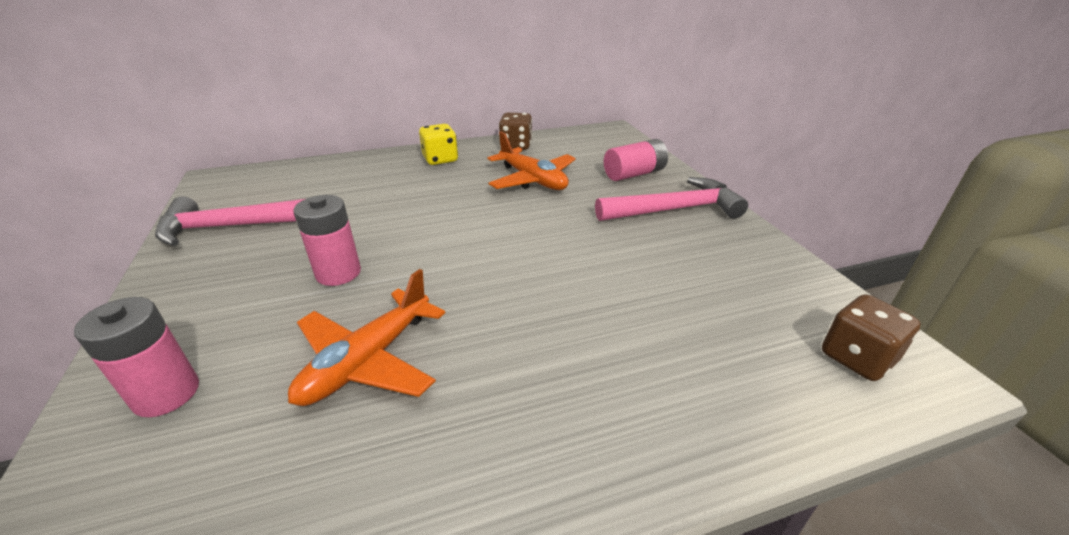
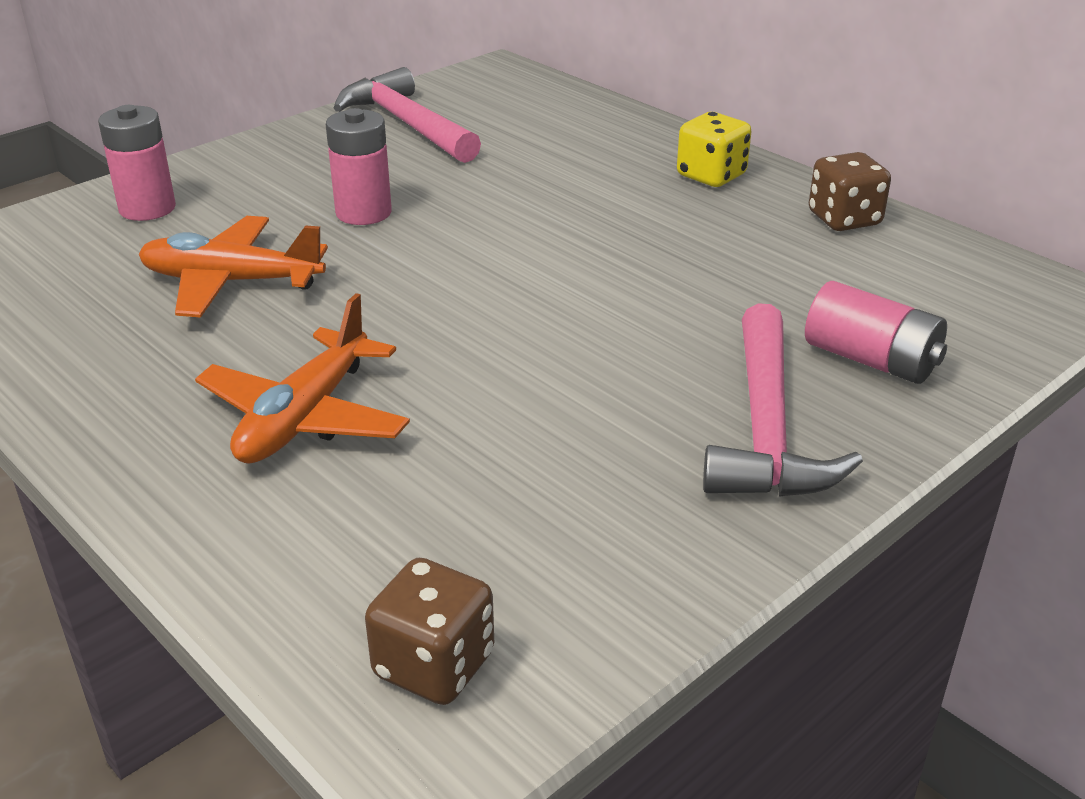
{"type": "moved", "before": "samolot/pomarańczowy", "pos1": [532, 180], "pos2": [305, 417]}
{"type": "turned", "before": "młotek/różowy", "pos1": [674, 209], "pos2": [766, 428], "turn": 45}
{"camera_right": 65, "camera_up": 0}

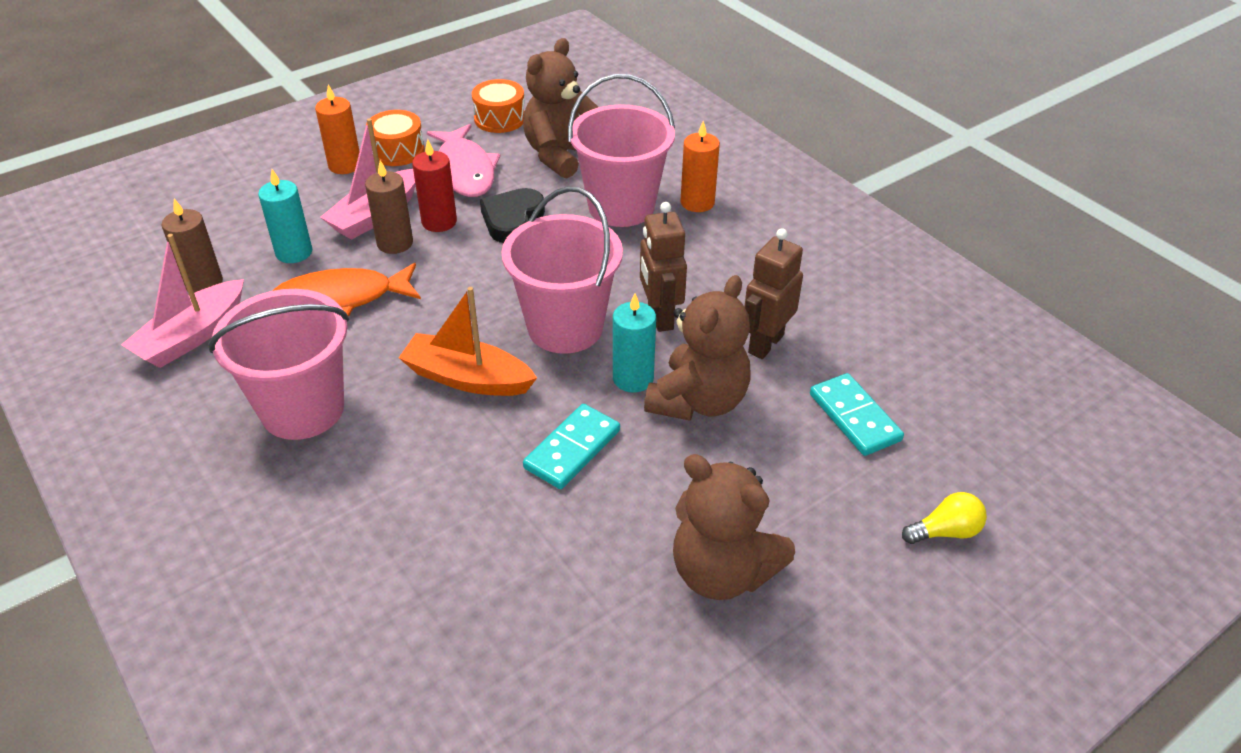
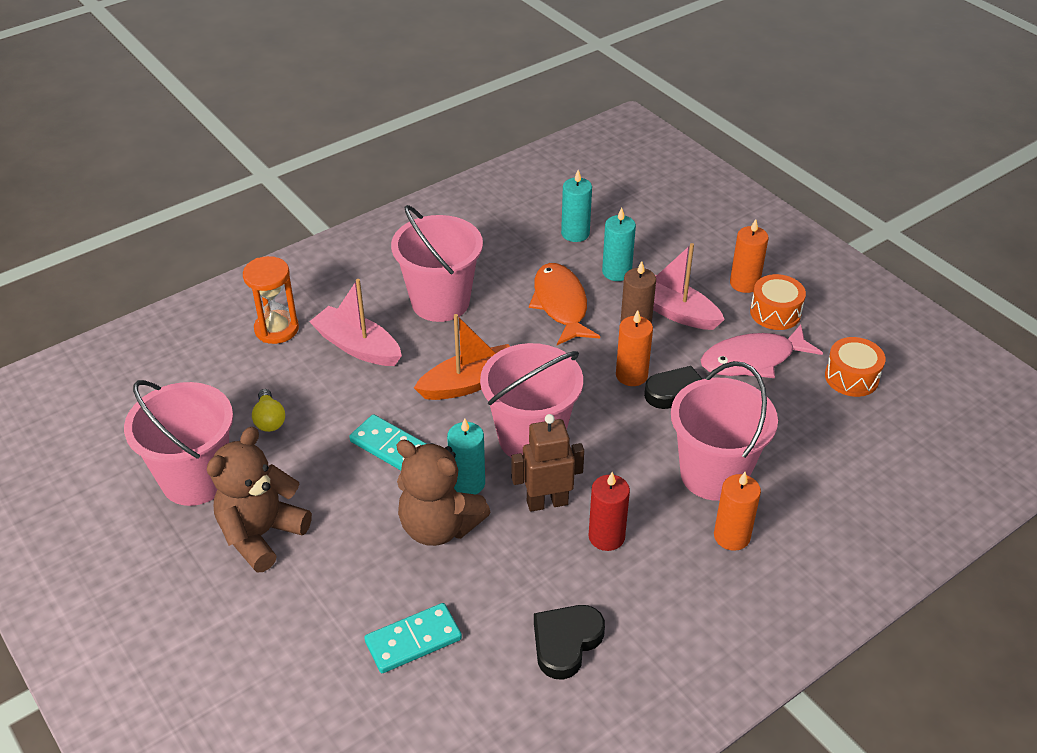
{"type": "removed", "before": "miś/brązowy", "pos1": [561, 155]}
{"type": "moved", "before": "świeca/czerwony", "pos1": [439, 222], "pos2": [606, 536]}
{"type": "recoloured", "before": "świeca/brązowy", "after": "świeca/turkusowy", "pos1": [203, 283], "pos2": [575, 233]}
{"type": "removed", "before": "robot/brązowy", "pos1": [765, 344]}
{"type": "moved", "before": "łódka/różowy", "pos1": [192, 336], "pos2": [357, 346]}
{"type": "turned", "before": "łódka/pomarańczowy", "pos1": [467, 378], "pos2": [470, 383], "turn": 45}
{"type": "moved", "before": "żarówka/żółty", "pos1": [945, 531], "pos2": [269, 420]}
{"type": "added", "after": "klepsydra/pomarańczowy", "pos2": [276, 329]}
{"type": "added", "after": "świeca/pomarańczowy", "pos2": [631, 375]}
{"type": "added", "after": "wiadro/różowy", "pos2": [195, 479]}
{"type": "added", "after": "serce/czarny", "pos2": [566, 642]}
{"camera_right": 90, "camera_up": 0}

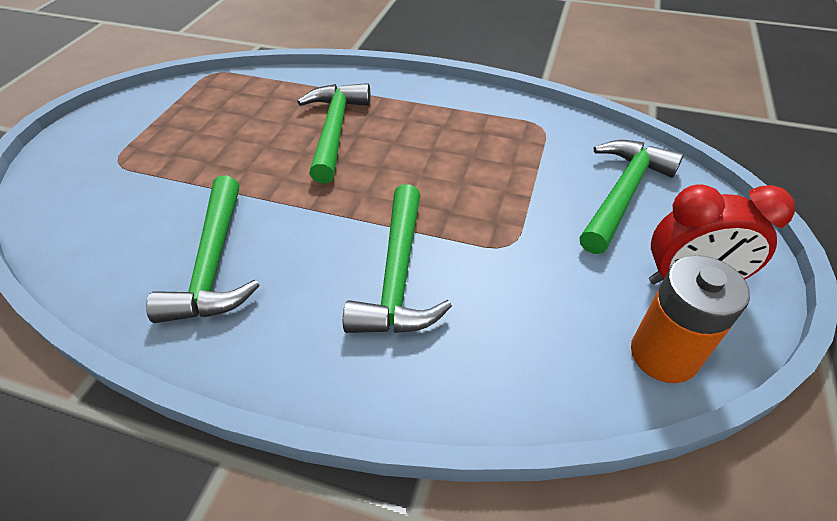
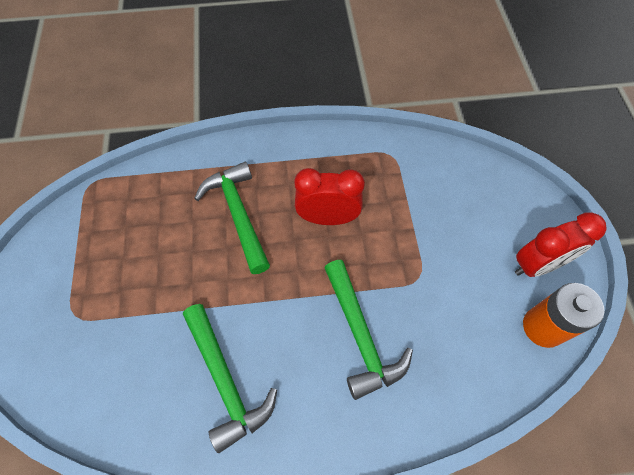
{"type": "removed", "before": "młotek/zielony", "pos1": [622, 193]}
{"type": "added", "after": "budzik/czerwony", "pos2": [327, 218]}
{"camera_right": -25, "camera_up": 15}

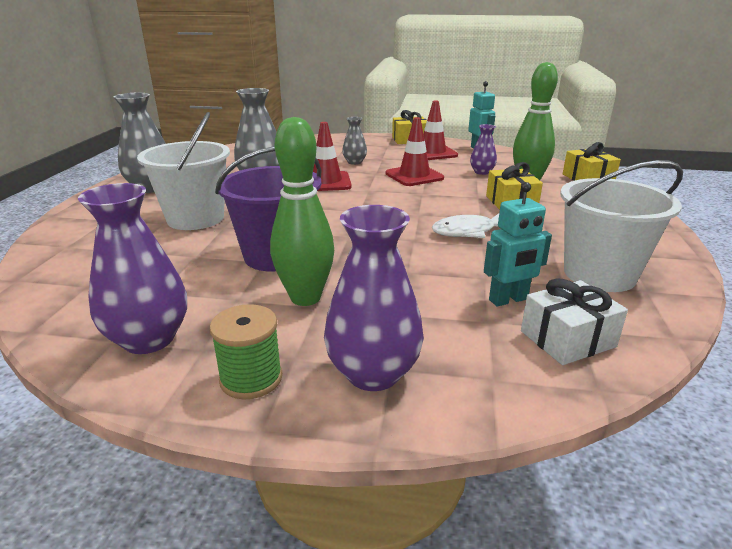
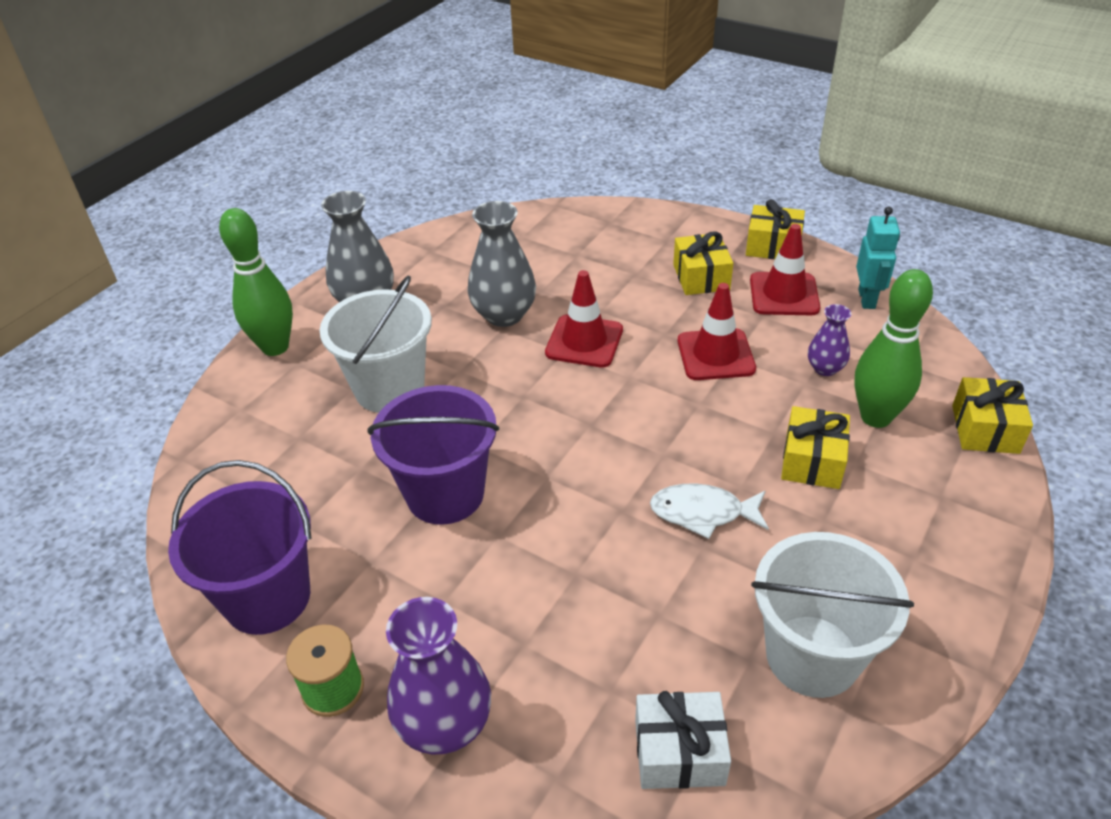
{"type": "moved", "before": "kręgiel/zielony", "pos1": [305, 298], "pos2": [275, 347]}
{"type": "removed", "before": "wazon/szary", "pos1": [354, 162]}
{"type": "removed", "before": "robot/turkusowy", "pos1": [508, 300]}
{"type": "replaced", "before": "wazon/fioletowy", "after": "wiadro/fioletowy", "pos1": [149, 339], "pos2": [267, 597]}
{"type": "added", "after": "prezent/żółty", "pos2": [701, 277]}
{"camera_right": 25, "camera_up": 15}

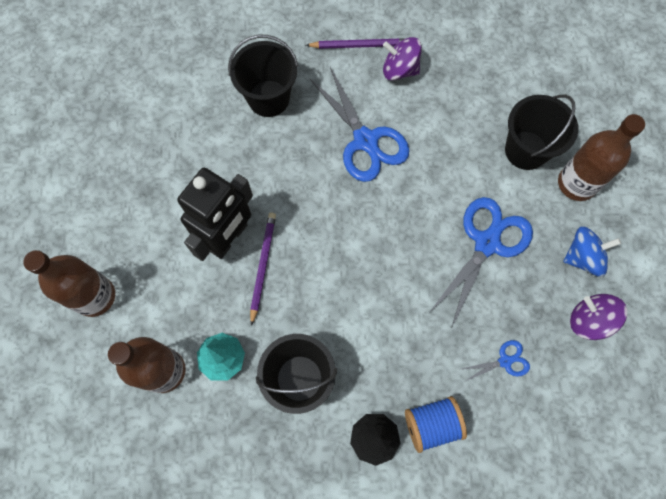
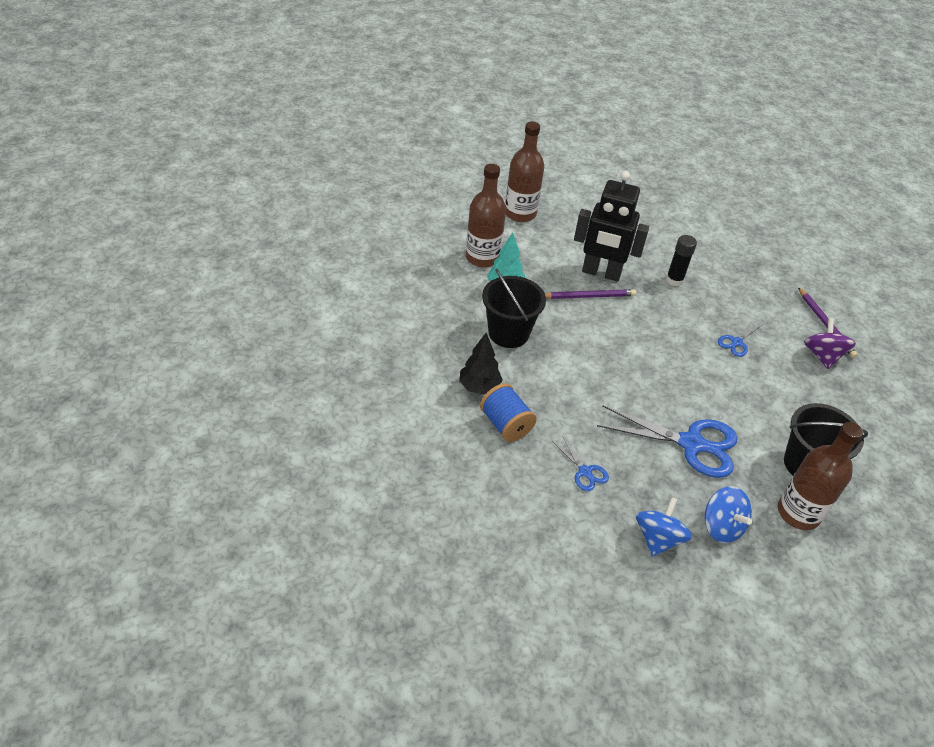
{"type": "removed", "before": "wiadro/czarny", "pos1": [268, 98]}
{"type": "resized", "before": "nożyczki/niebieski", "pos1": [365, 140], "pos2": [736, 342], "scale": 0.48}
{"type": "recoloured", "before": "bączek/fioletowy", "after": "bączek/niebieski", "pos1": [589, 320], "pos2": [658, 538]}
{"type": "added", "after": "klej w sztyfcie/czarny", "pos2": [674, 280]}
{"camera_right": 70, "camera_up": -25}

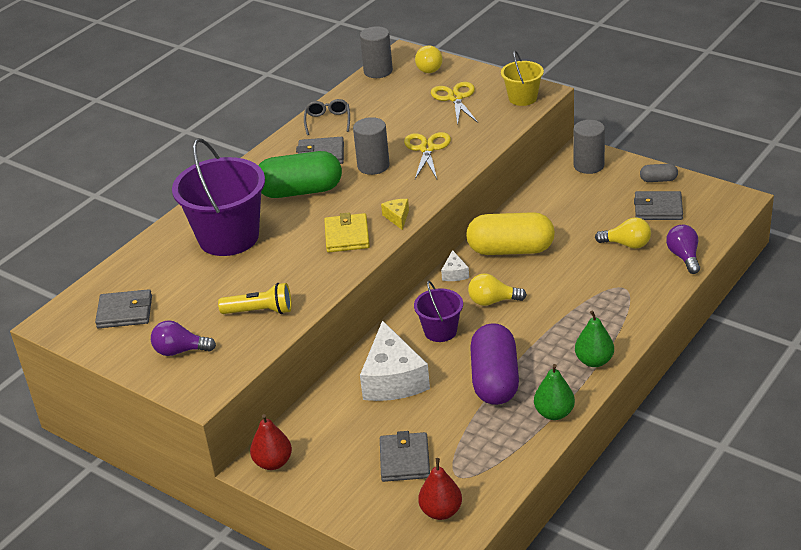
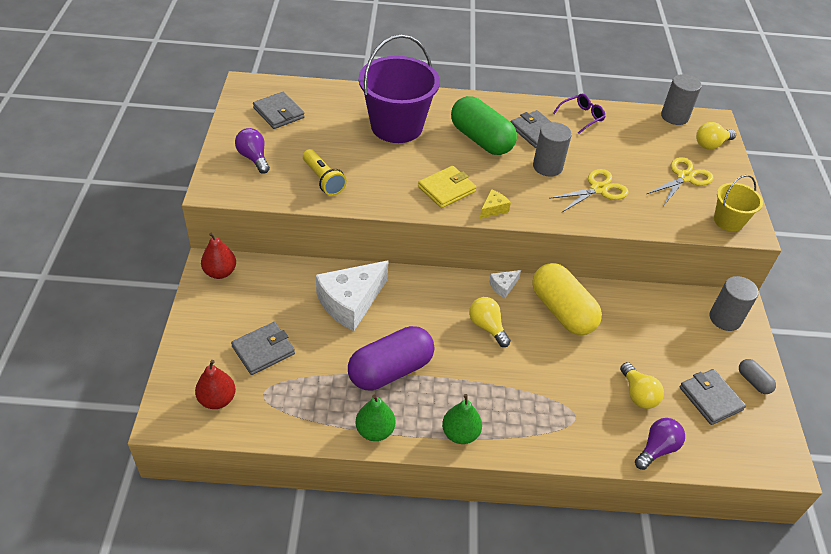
{"type": "recoloured", "before": "okulary/szary", "after": "okulary/fioletowy", "pos1": [328, 121], "pos2": [582, 117]}
{"type": "removed", "before": "wiadro/fioletowy", "pos1": [440, 331]}
{"camera_right": 50, "camera_up": 10}

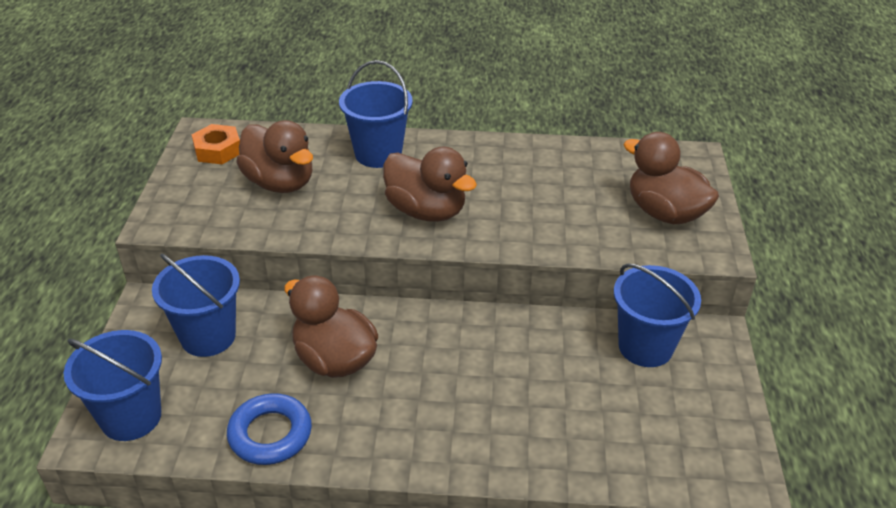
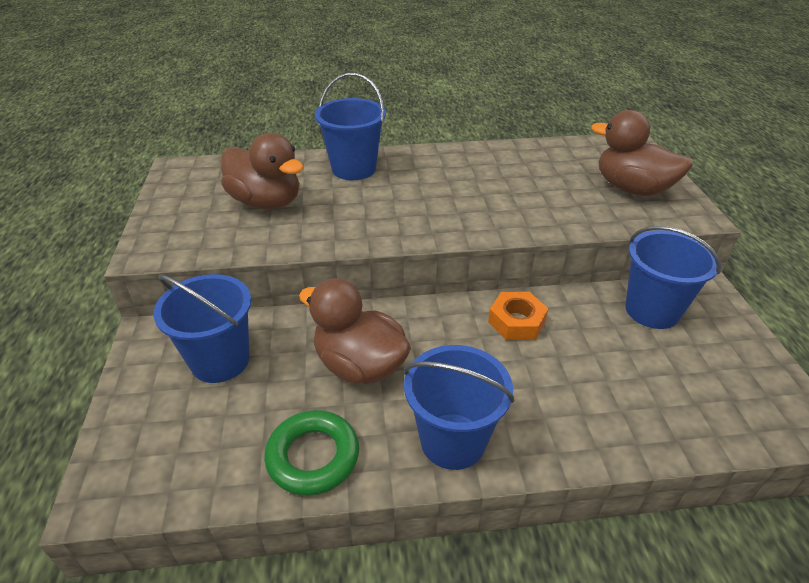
{"type": "moved", "before": "nakrętka/pomarańczowy", "pos1": [218, 150], "pos2": [516, 322]}
{"type": "removed", "before": "kaczka/brązowy", "pos1": [426, 211]}
{"type": "moved", "before": "wiadro/niebieski", "pos1": [131, 417], "pos2": [453, 441]}
{"type": "recoloured", "before": "pierścień/niebieski", "after": "pierścień/zielony", "pos1": [270, 434], "pos2": [313, 456]}
{"camera_right": -10, "camera_up": 0}

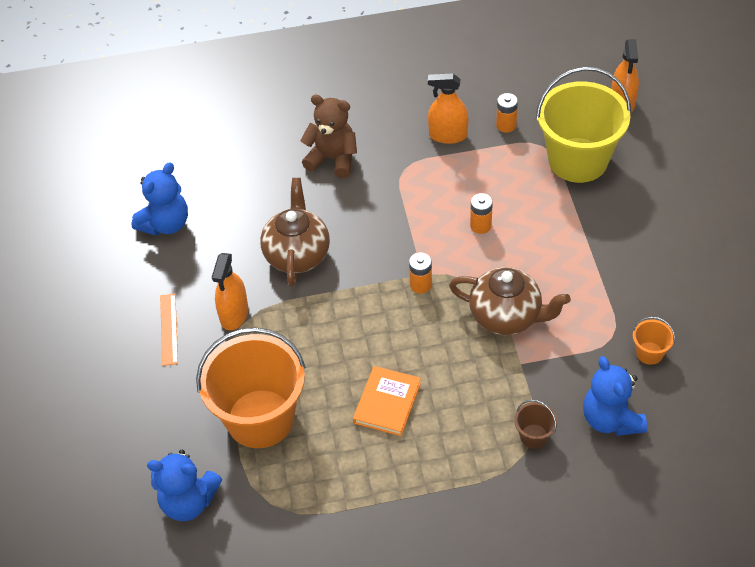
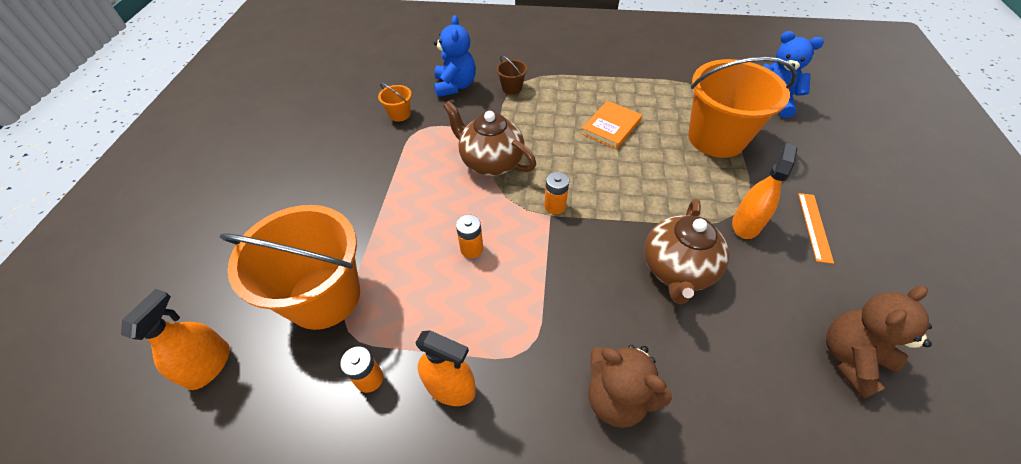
{"type": "recoloured", "before": "wiadro/żółty", "after": "wiadro/pomarańczowy", "pos1": [578, 160], "pos2": [324, 297]}
{"type": "recoloured", "before": "miś/niebieski", "after": "miś/brązowy", "pos1": [166, 224], "pos2": [851, 358]}
{"camera_right": -165, "camera_up": 0}

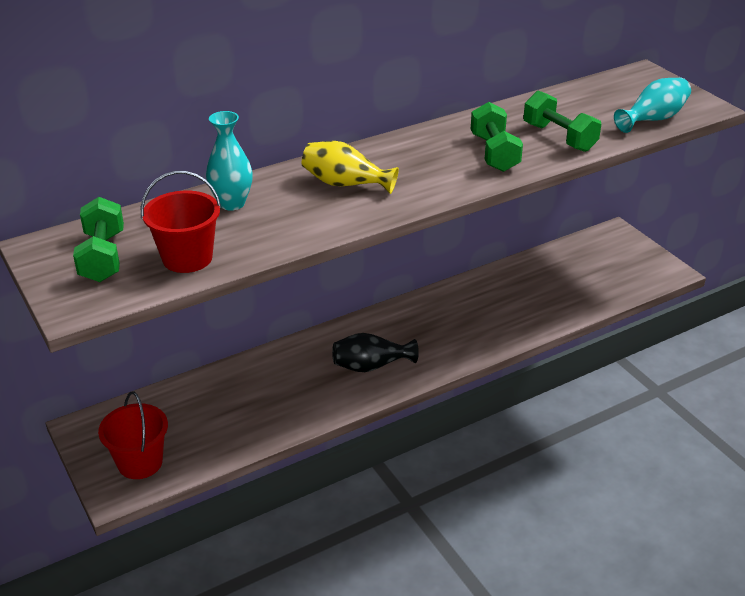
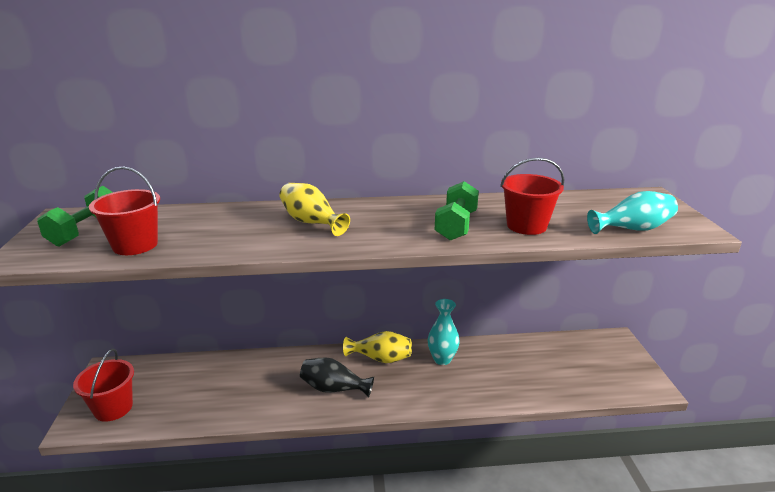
{"type": "replaced", "before": "hantel/zielony", "after": "wiadro/czerwony", "pos1": [559, 137], "pos2": [526, 226]}
{"type": "moved", "before": "wazon/turkusowy", "pos1": [232, 203], "pos2": [442, 359]}
{"type": "added", "after": "wazon/żółty", "pos2": [381, 358]}
{"camera_right": 25, "camera_up": -10}

